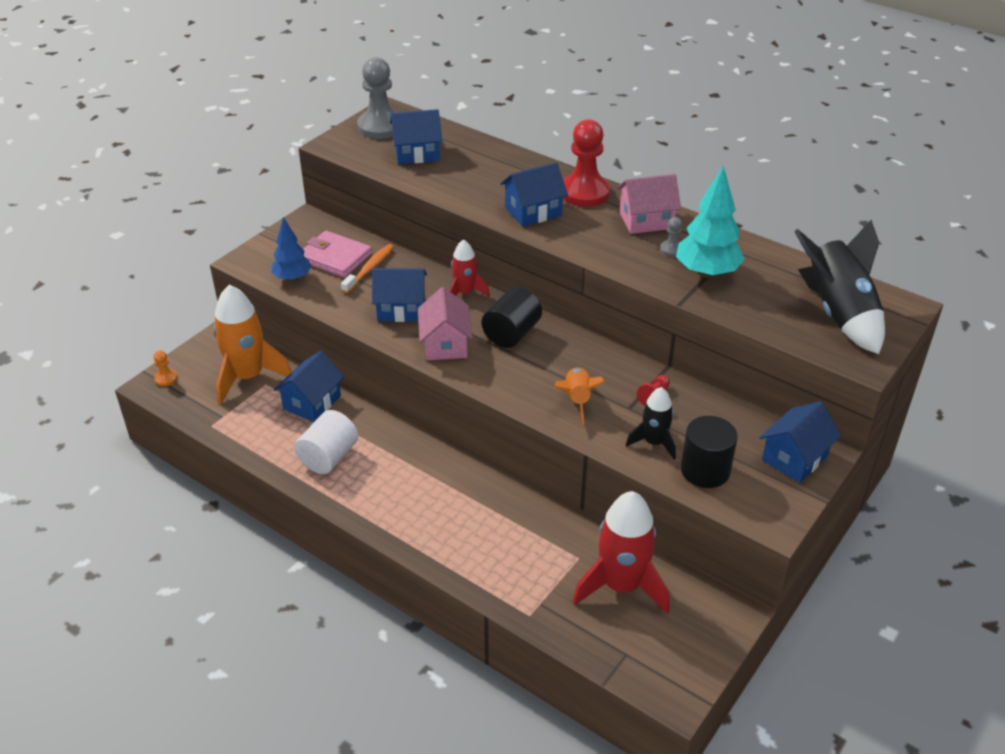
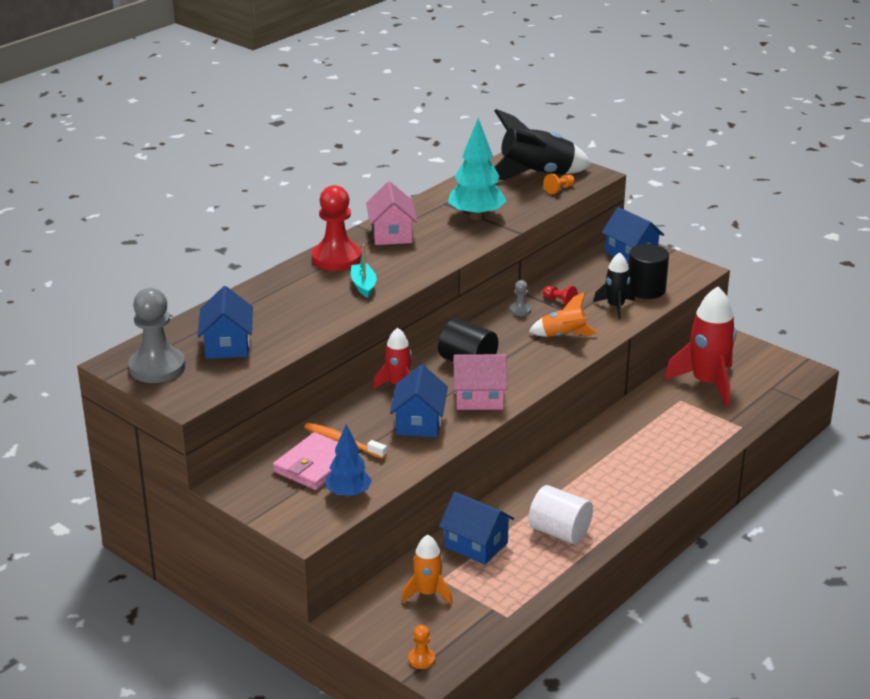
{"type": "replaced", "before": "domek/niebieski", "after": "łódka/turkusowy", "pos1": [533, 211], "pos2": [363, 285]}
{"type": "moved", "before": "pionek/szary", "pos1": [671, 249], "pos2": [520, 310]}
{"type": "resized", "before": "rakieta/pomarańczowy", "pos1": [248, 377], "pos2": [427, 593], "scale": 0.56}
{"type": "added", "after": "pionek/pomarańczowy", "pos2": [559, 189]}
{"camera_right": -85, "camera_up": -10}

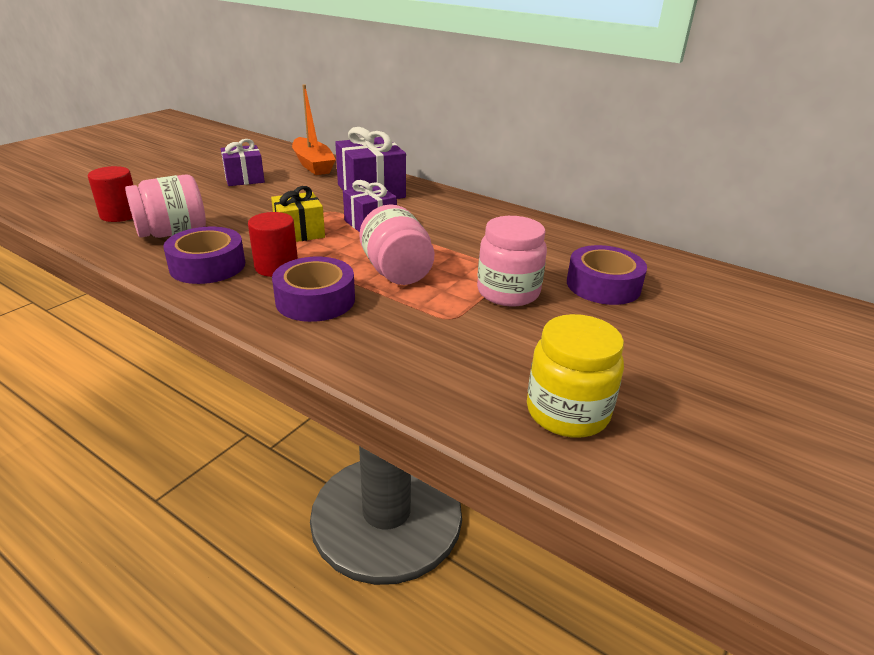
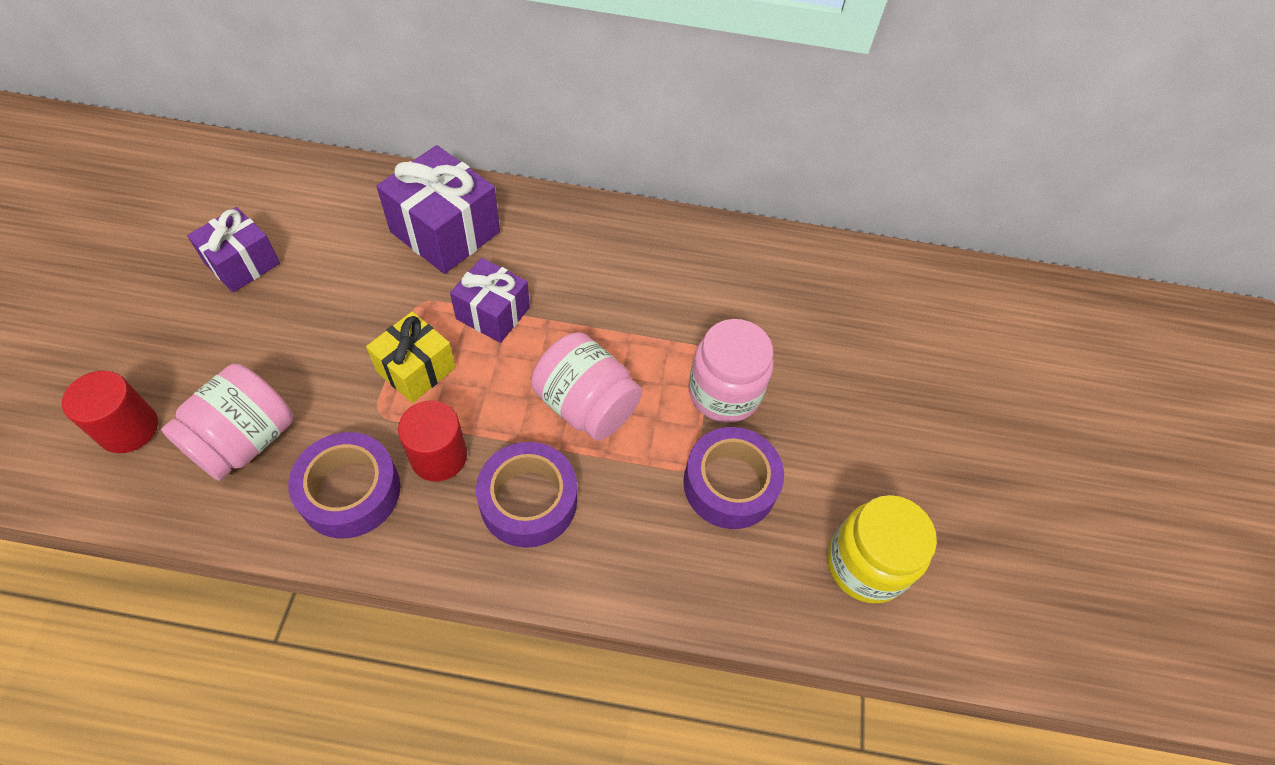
{"type": "removed", "before": "łódka/pomarańczowy", "pos1": [313, 164]}
{"type": "moved", "before": "taśma klejąca/fioletowy", "pos1": [603, 285], "pos2": [730, 484]}
{"camera_right": -30, "camera_up": 25}

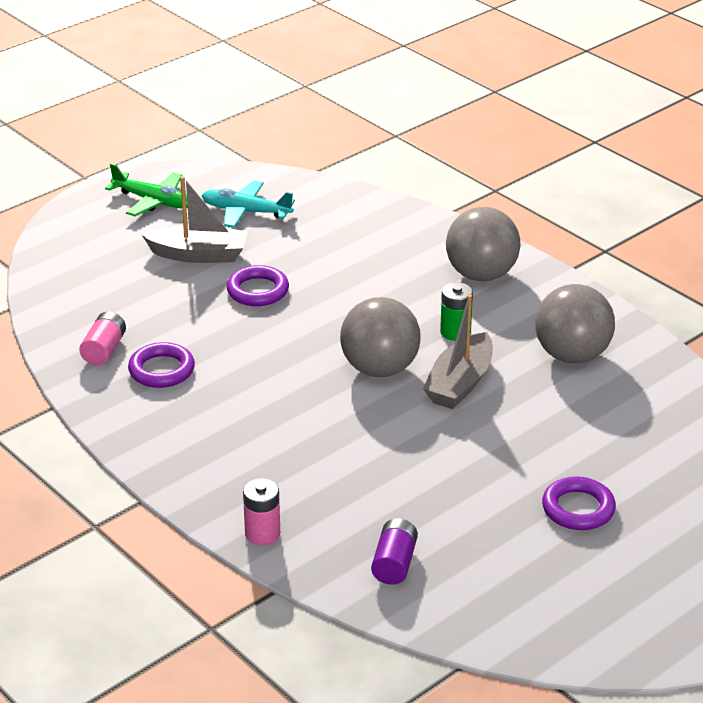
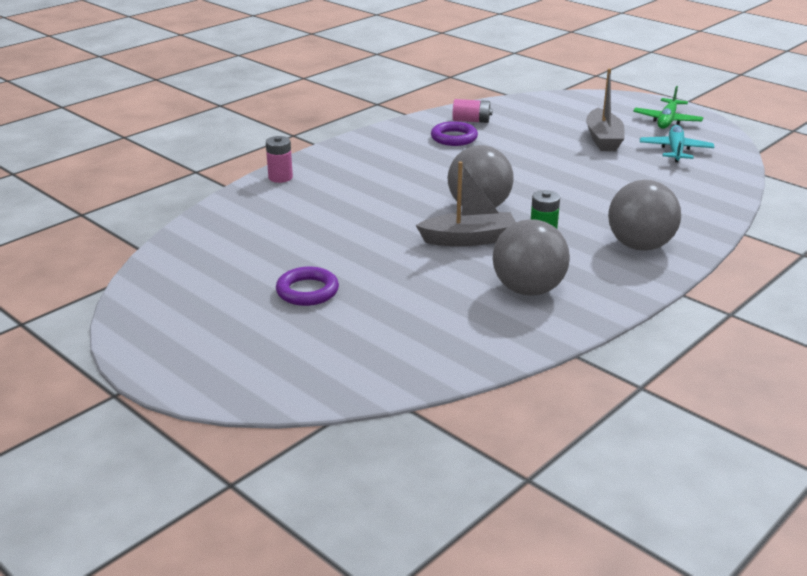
{"type": "removed", "before": "pierścień/fioletowy", "pos1": [258, 291]}
{"type": "turned", "before": "łódka/szary", "pos1": [460, 383], "pos2": [469, 239], "turn": 150}
{"type": "removed", "before": "bateria/fioletowy", "pos1": [394, 563]}
{"camera_right": 85, "camera_up": -5}

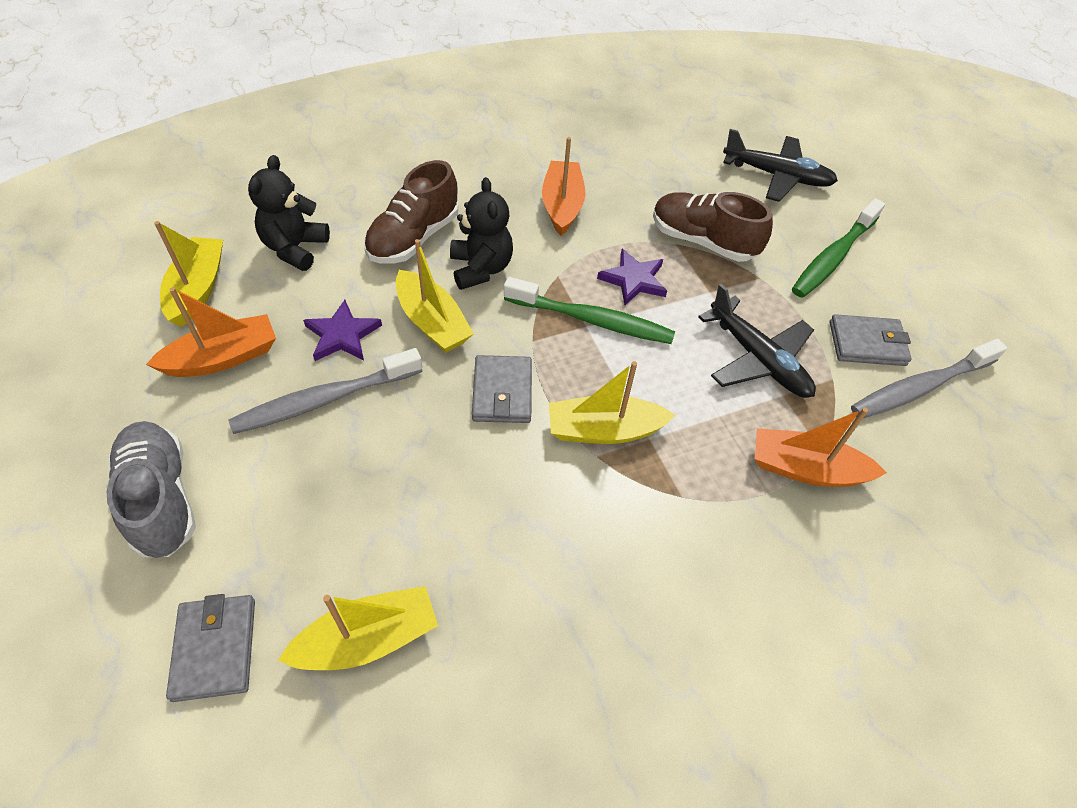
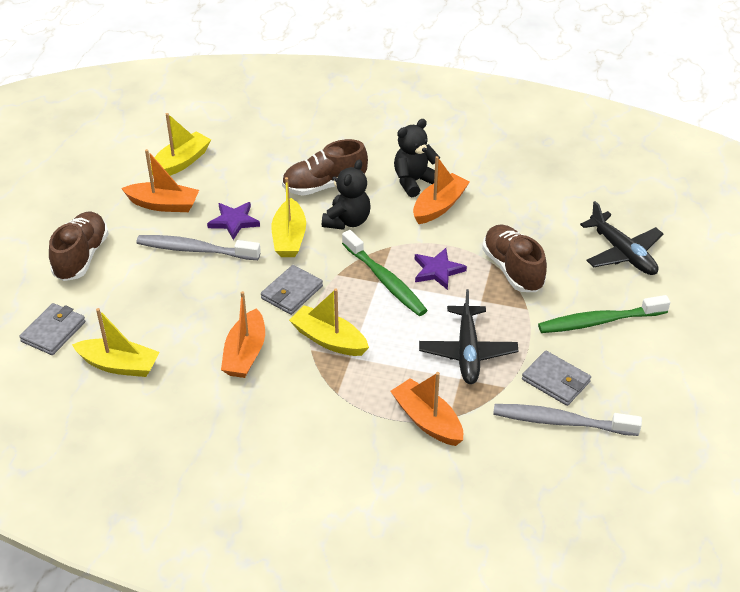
{"type": "moved", "before": "miś/czarny", "pos1": [295, 248], "pos2": [414, 181]}
{"type": "recoloured", "before": "but/szary", "after": "but/brązowy", "pos1": [161, 498], "pos2": [81, 257]}
{"type": "added", "after": "łódka/pomarańczowy", "pos2": [245, 353]}
{"camera_right": 40, "camera_up": -10}

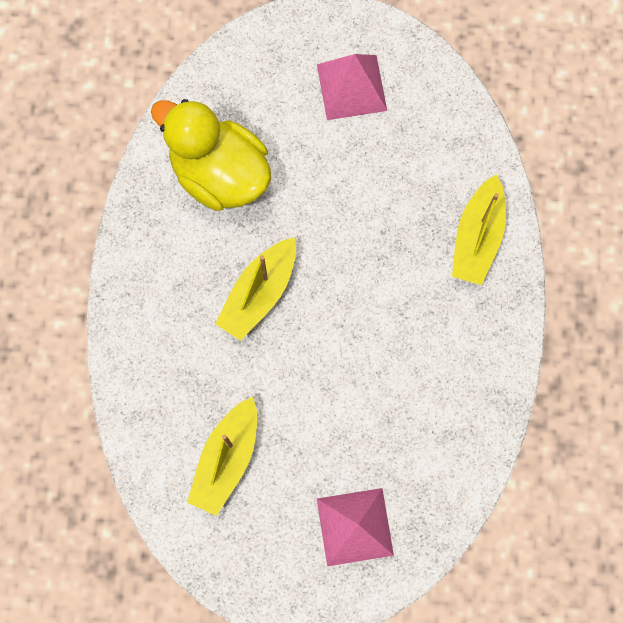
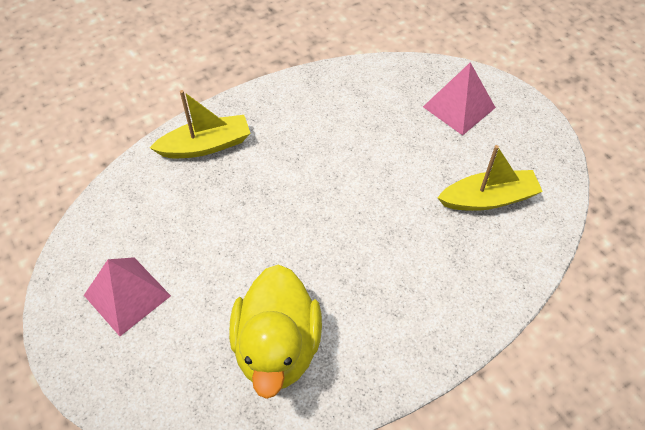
{"type": "removed", "before": "łódka/żółty", "pos1": [259, 293]}
{"camera_right": -125, "camera_up": -20}

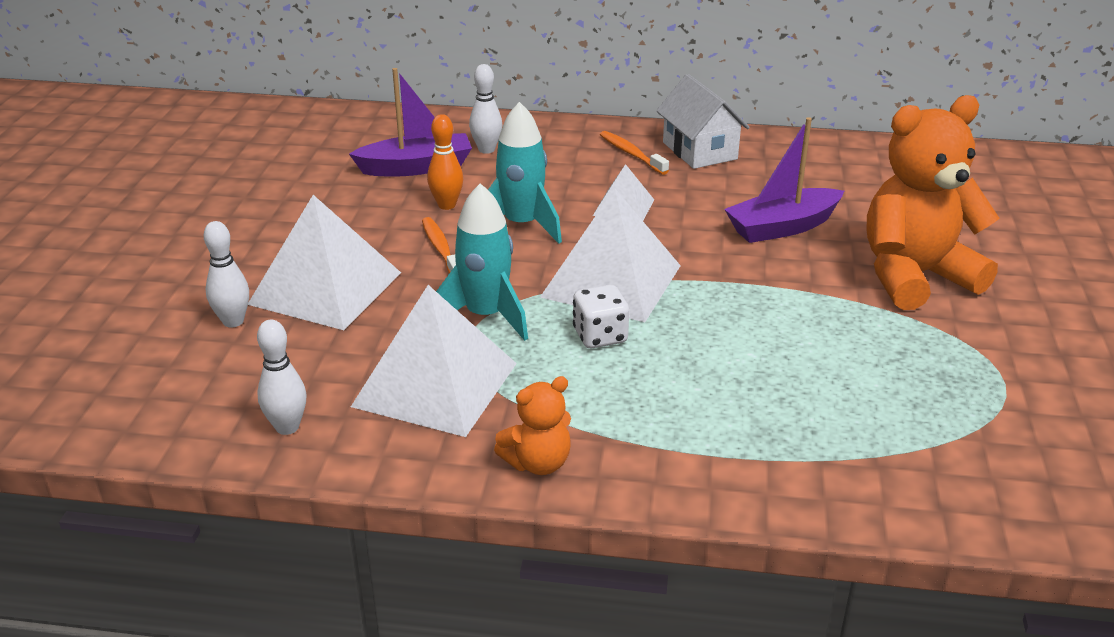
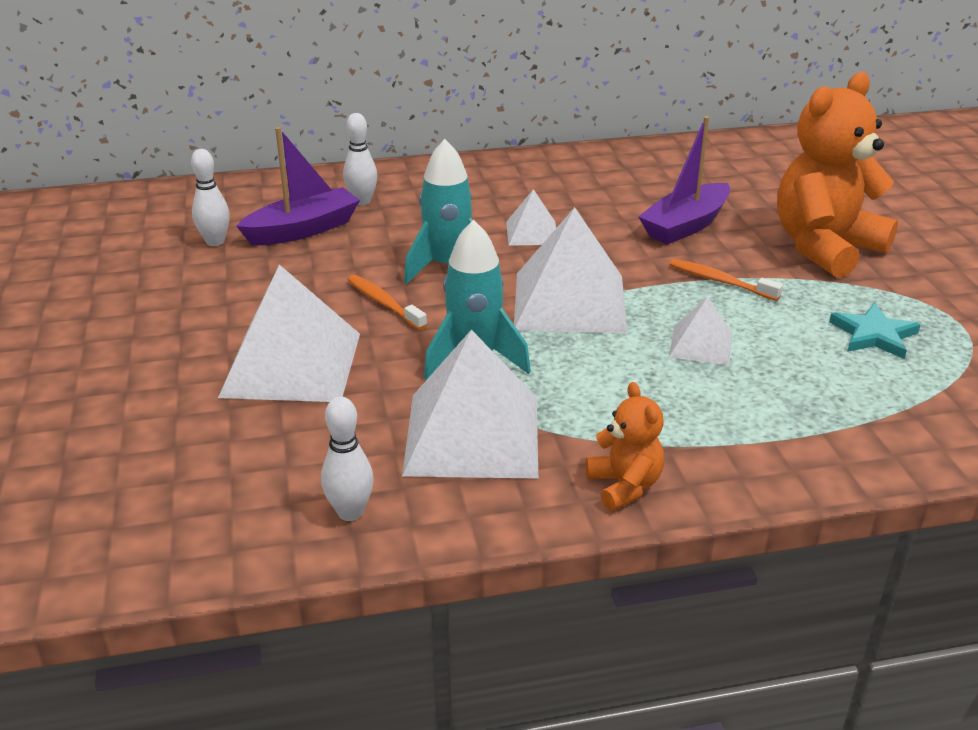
{"type": "removed", "before": "domek/biały", "pos1": [699, 151]}
{"type": "removed", "before": "kręgiel/pomarańczowy", "pos1": [446, 205]}
{"type": "moved", "before": "szczoteczka do zębów/pomarańczowy", "pos1": [631, 154], "pos2": [720, 281]}
{"type": "moved", "before": "kręgiel/biały", "pos1": [233, 321], "pos2": [215, 242]}
{"type": "removed", "before": "kostka do gry/biały", "pos1": [600, 336]}
{"type": "turned", "before": "miś/pomarańczowy", "pos1": [538, 463], "pos2": [624, 486], "turn": -60}
{"type": "added", "after": "piramida/biały", "pos2": [701, 345]}
{"type": "added", "after": "gwiazda/turkusowy", "pos2": [873, 335]}
{"camera_right": -20, "camera_up": 0}

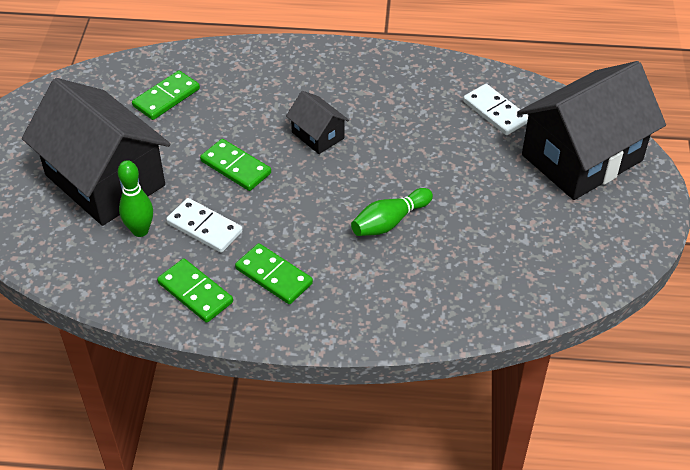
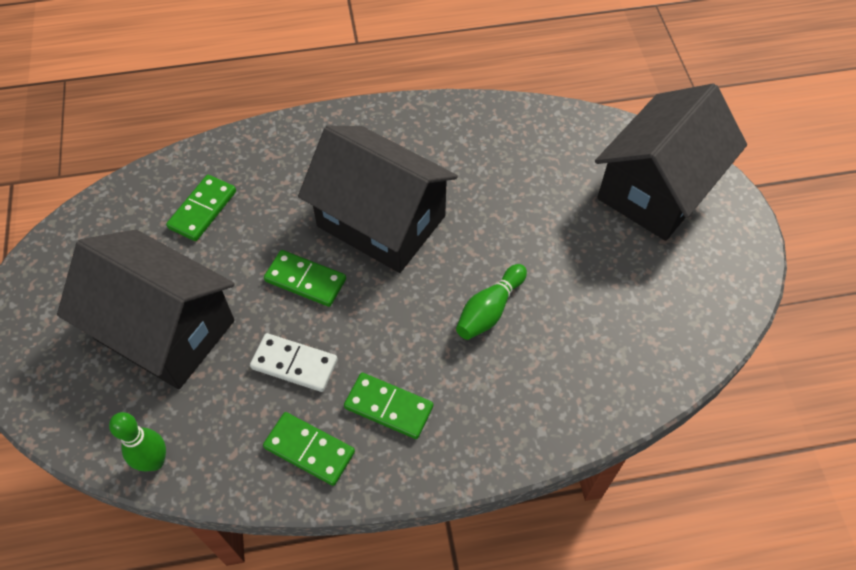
{"type": "removed", "before": "kostka domina/biały", "pos1": [495, 112]}
{"type": "resized", "before": "domek/czarny", "pos1": [318, 135], "pos2": [381, 221], "scale": 2.22}
{"type": "moved", "before": "kręgiel/zielony", "pos1": [140, 230], "pos2": [154, 461]}
{"camera_right": -15, "camera_up": 10}

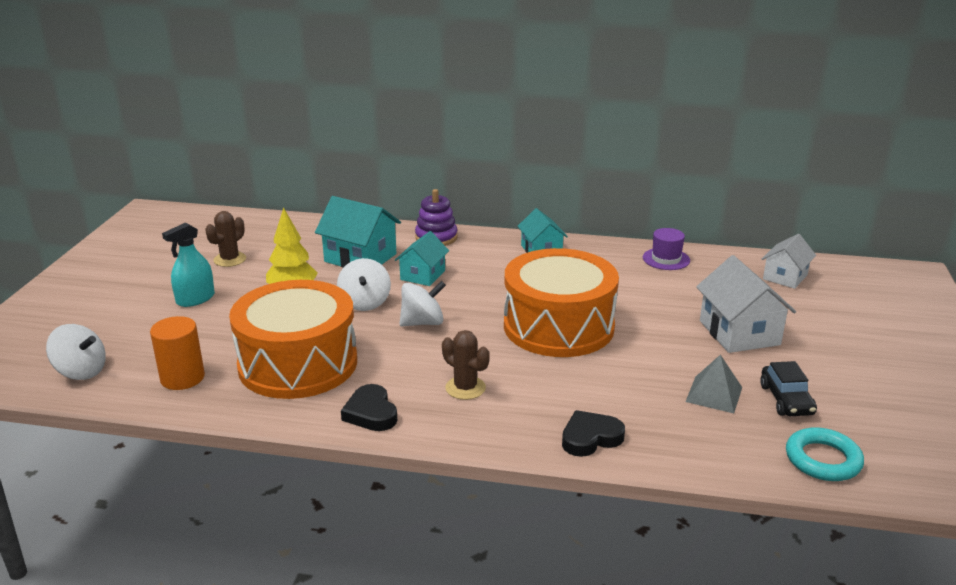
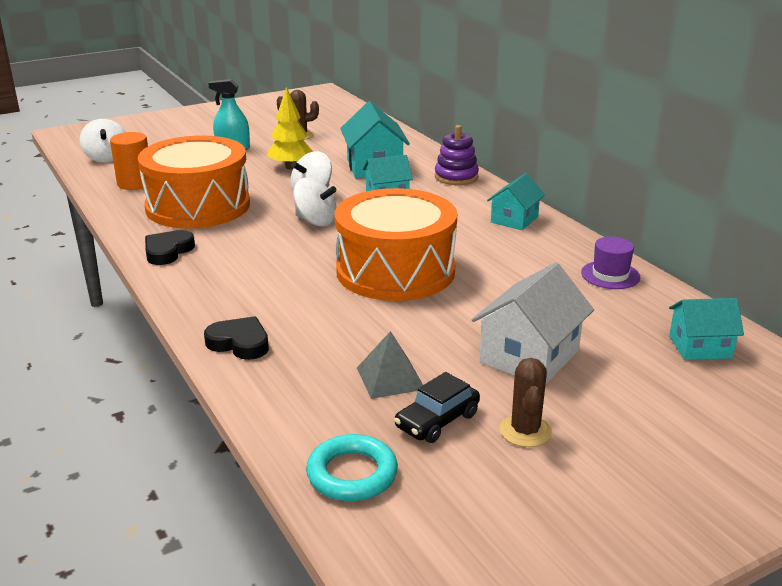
{"type": "recoloured", "before": "domek/biały", "after": "domek/turkusowy", "pos1": [785, 277], "pos2": [700, 347]}
{"type": "moved", "before": "kaktus/brązowy", "pos1": [465, 388], "pos2": [525, 431]}
{"camera_right": 50, "camera_up": 0}

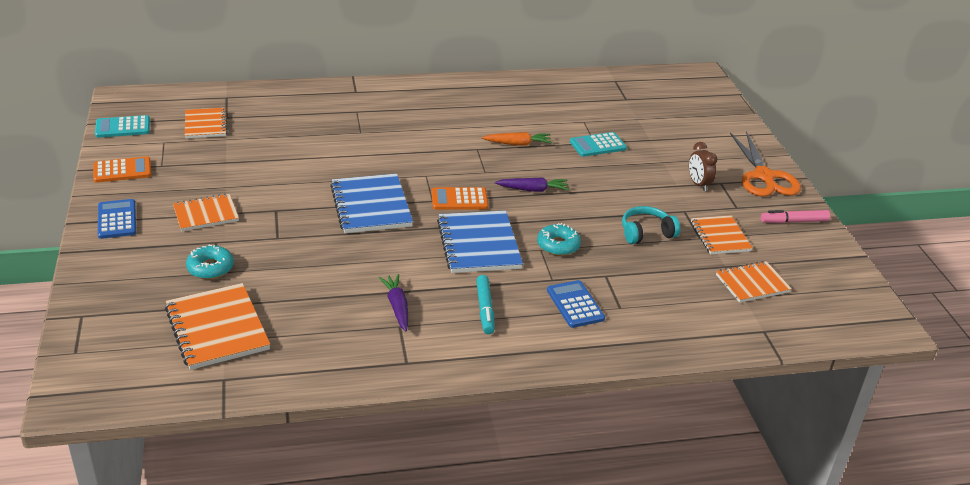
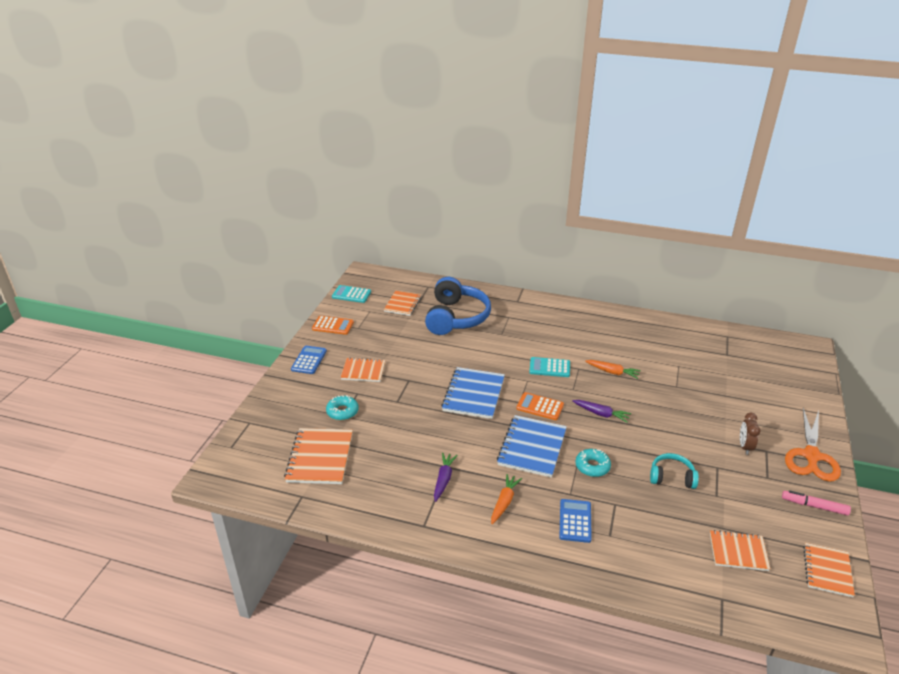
{"type": "moved", "before": "kalkulator/turkusowy", "pos1": [598, 145], "pos2": [549, 368]}
{"type": "moved", "before": "zeszyt/pomarańczowy", "pos1": [720, 237], "pos2": [827, 571]}
{"type": "replaced", "before": "flamaster/turkusowy", "after": "marchewka/pomarańczowy", "pos1": [485, 309], "pos2": [504, 502]}
{"type": "added", "after": "słuchawki/niebieski", "pos2": [456, 317]}
{"camera_right": 30, "camera_up": 0}

